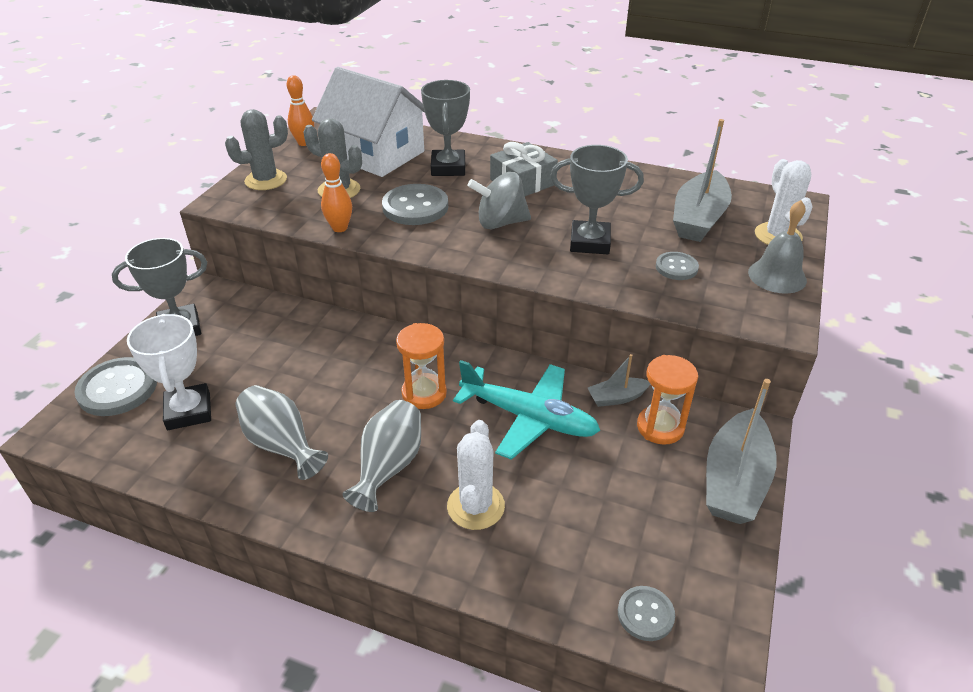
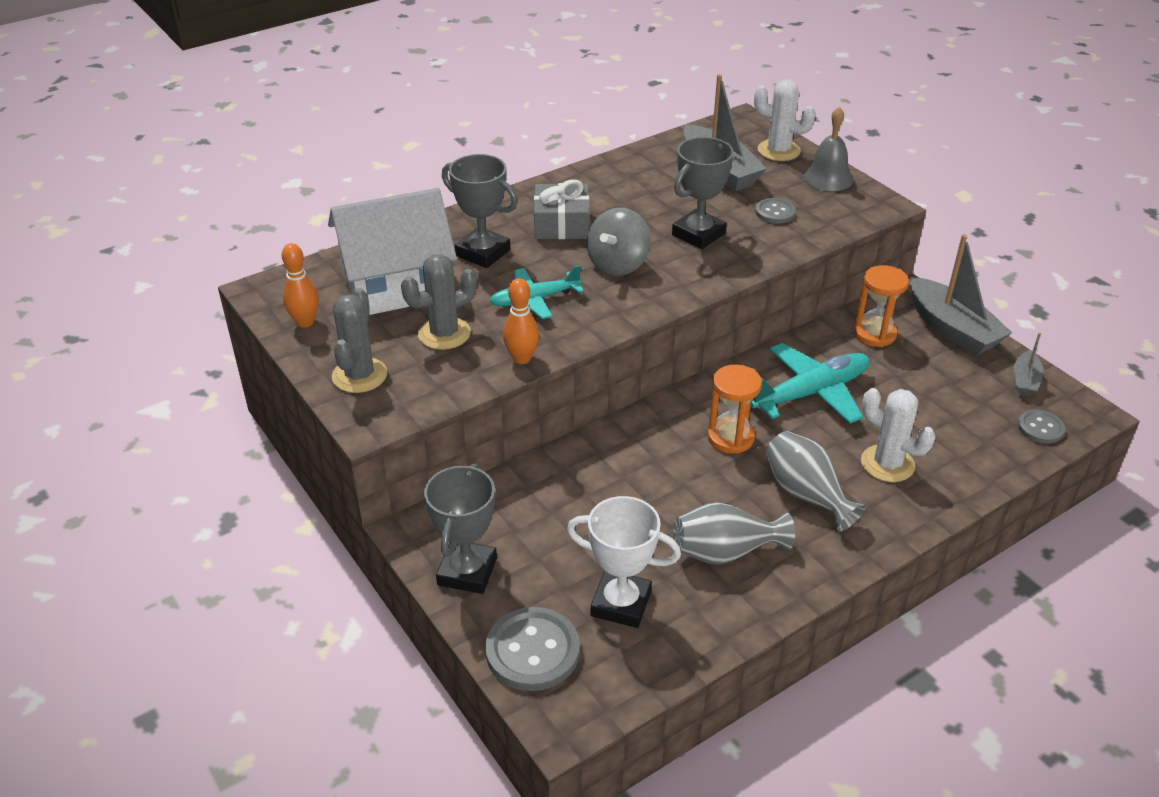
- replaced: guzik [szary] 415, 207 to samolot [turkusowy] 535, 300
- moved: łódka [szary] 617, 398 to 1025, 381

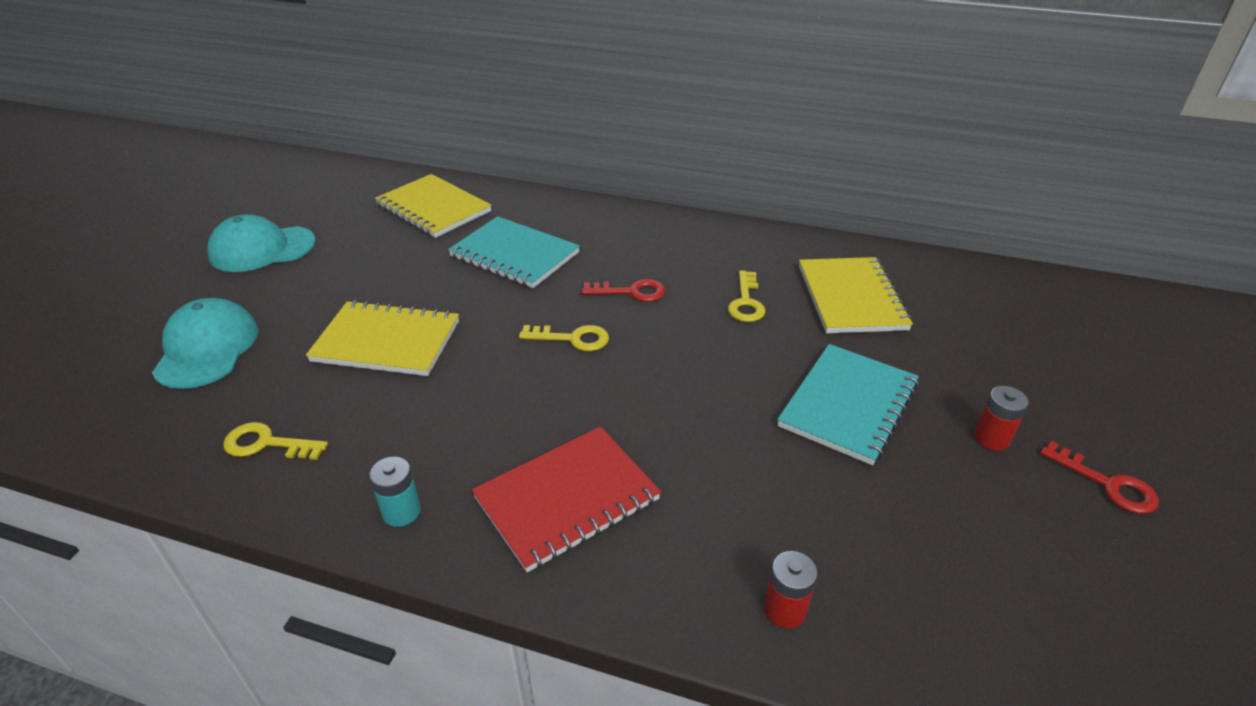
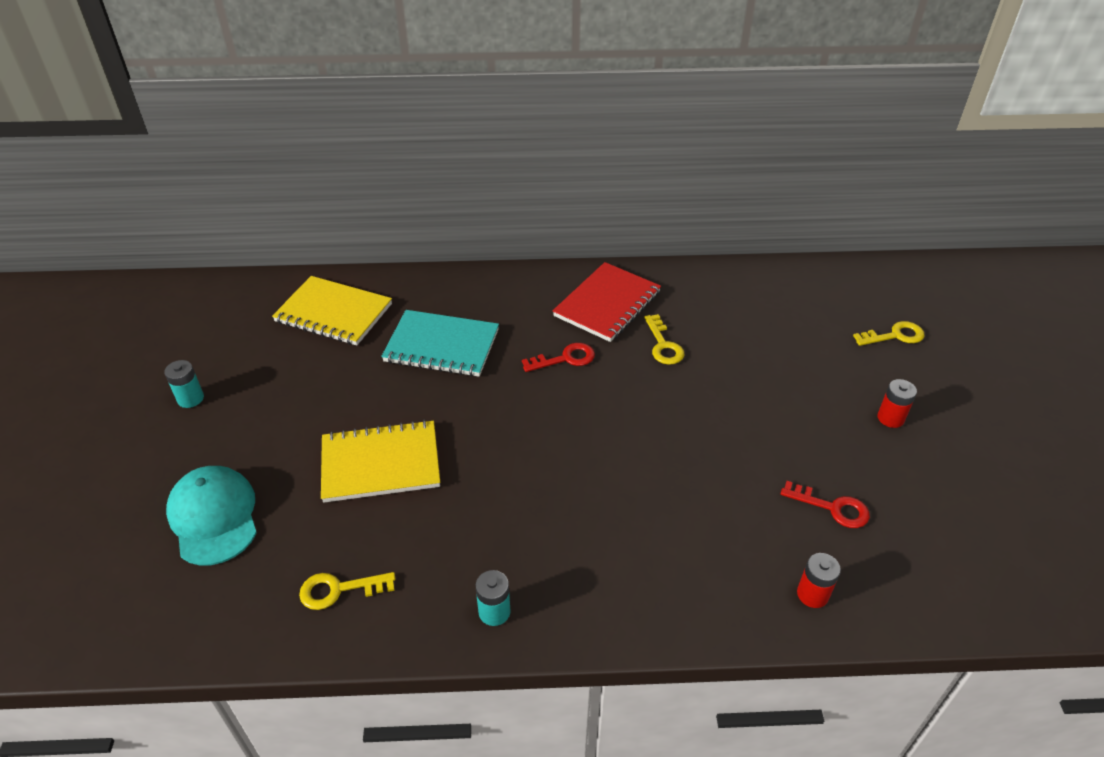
- replaced: czapka [turkusowy] 262, 249 to bateria [turkusowy] 190, 398
- moved: zeszyt [czerwony] 567, 499 to 607, 304
- moved: klucz [czerwony] 1107, 484 to 832, 507
- moved: klucz [żółty] 572, 338 to 894, 336
- removed: zeszyt [turkusowy] 848, 405
- removed: zeszyt [żółty] 851, 298

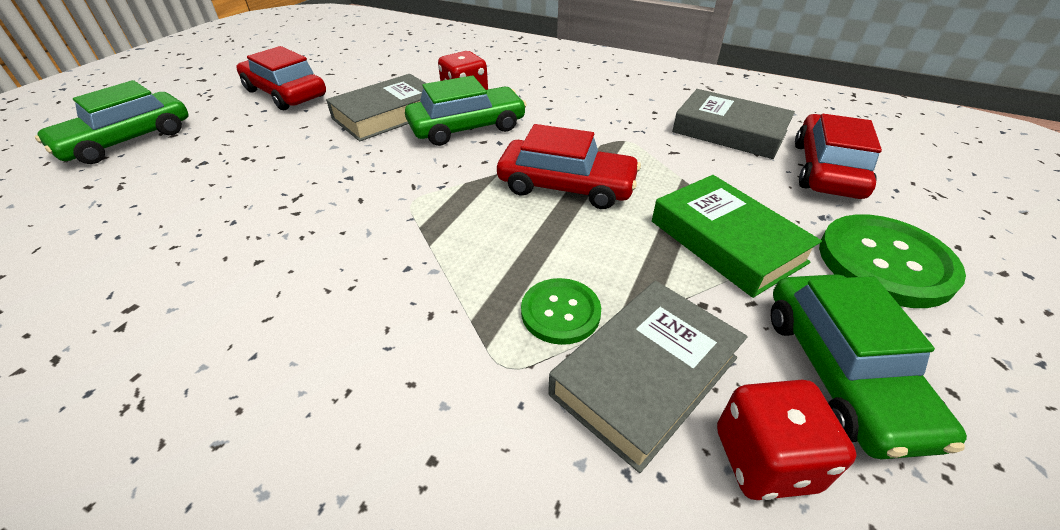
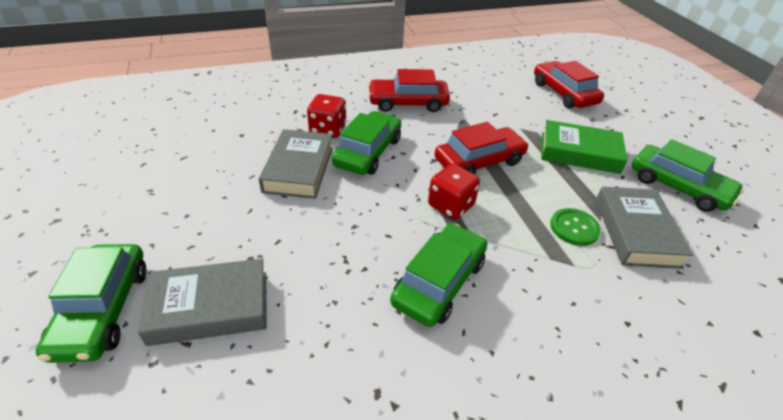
- moved: książka [szary] 729, 132 to 210, 307
- moved: samochód [czerwony] 285, 93 to 408, 103
- added: samochód [zielony] 439, 282
- moved: kostka do gry [czerwony] 764, 459 to 451, 205
- removed: guzik [zielony] 885, 262

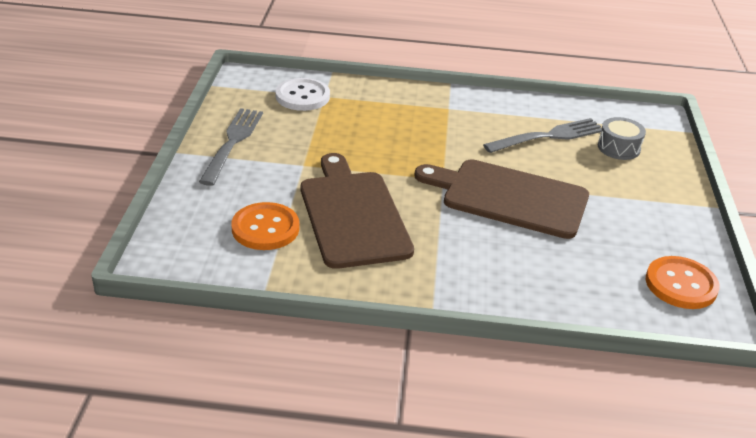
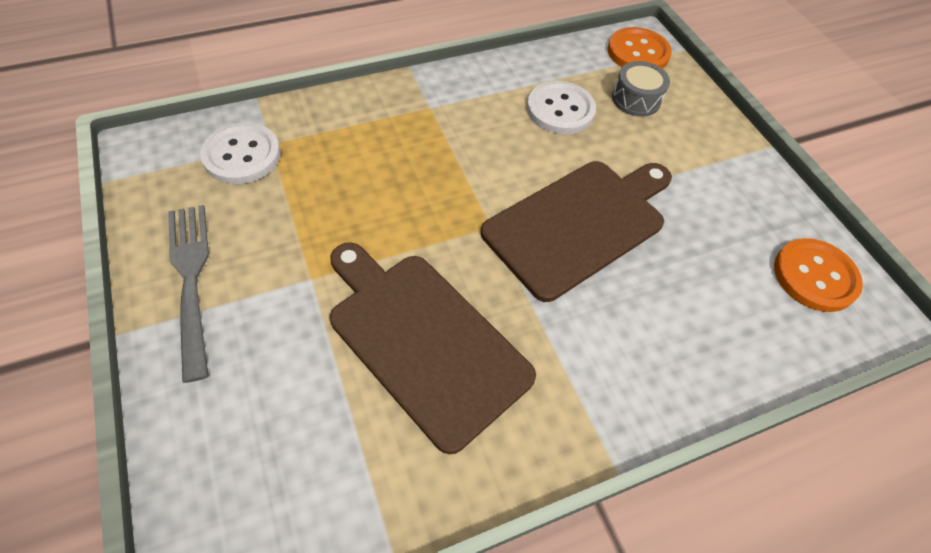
- turned: deska do krojenia [brązowy] 509, 197 = 579, 224 150 degrees clockwise
- replaced: widelec [szary] 548, 136 to guzik [biały] 560, 110
- moved: guzik [pomarańczowy] 265, 228 to 638, 52

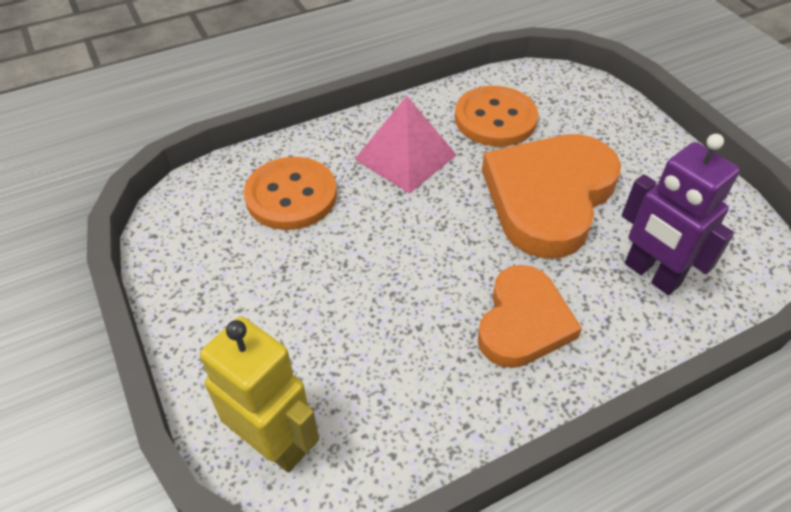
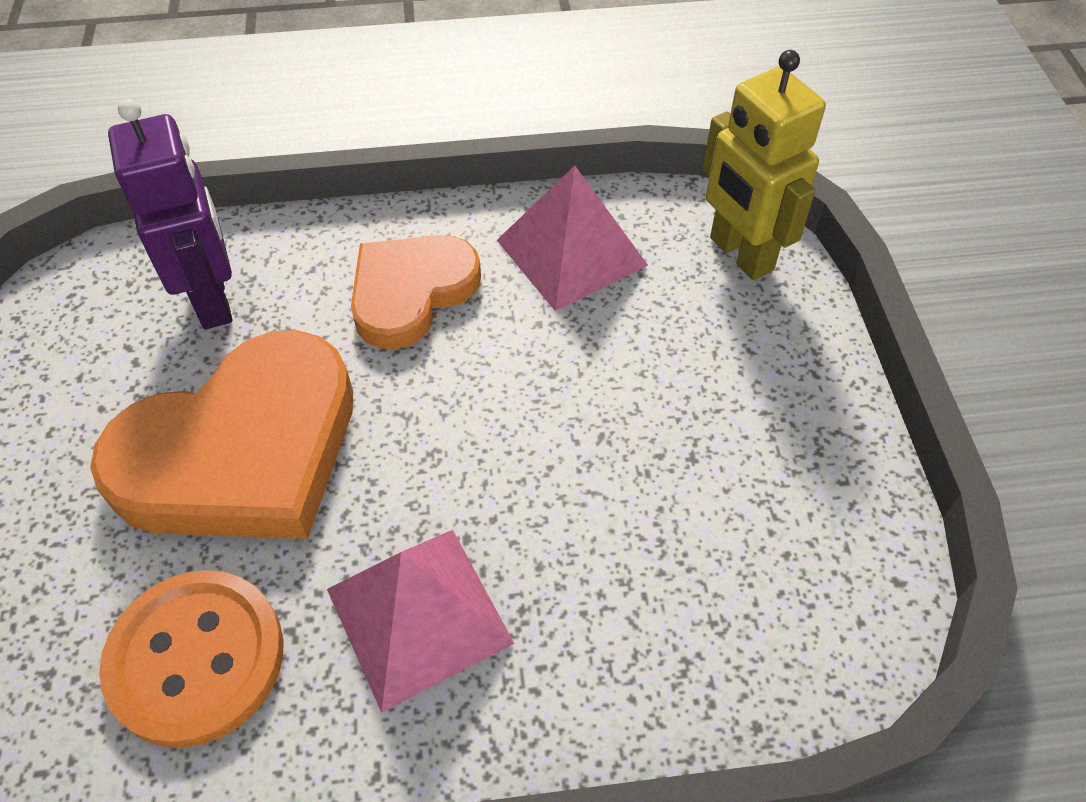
- added: piramida [różowy] 571, 252
- removed: guzik [pomarańczowy] 291, 196

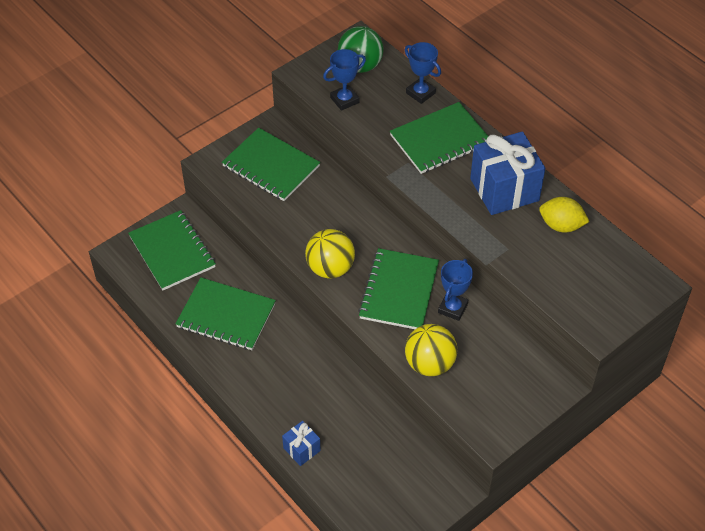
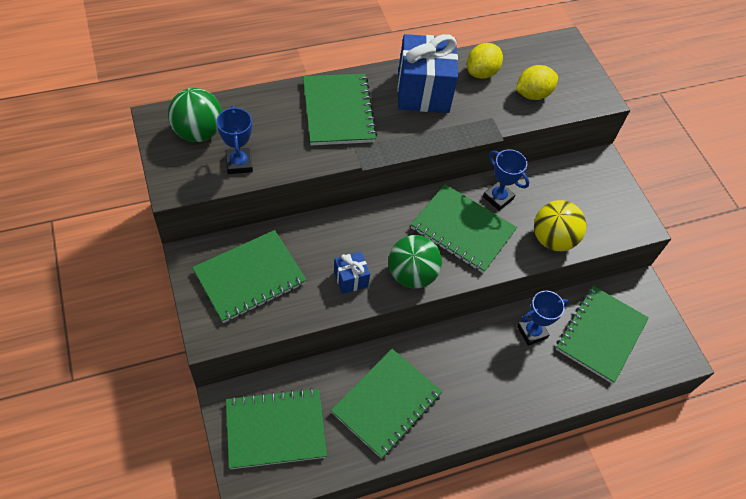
- moved: prezent [niebieski] 302, 449 to 350, 279
- recoloured: piłka [żółty] 330, 268 to piłka [zielony] 411, 274
- added: cytryna [żółty] 532, 94
- moved: puchar [niebieski] 420, 93 to 532, 332
- added: zeszyt [zielony] 600, 335

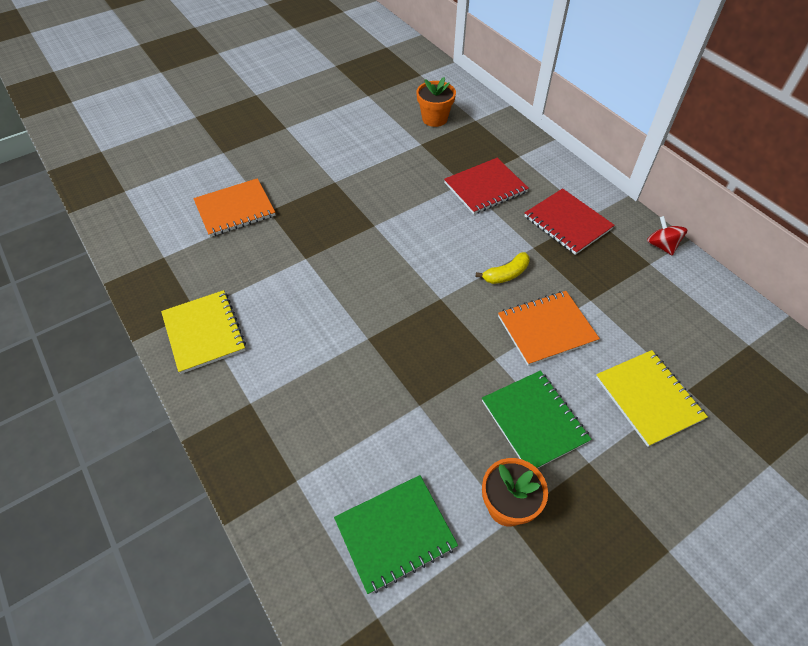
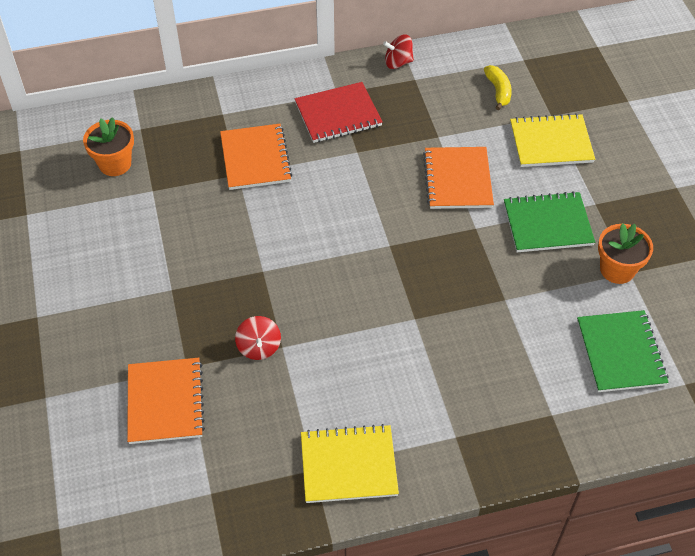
- recoloured: zeszyt [czerwony] 485, 187 to zeszyt [pomarańczowy] 255, 158
- added: bączek [czerwony] 259, 347
- moved: banan [żółty] 506, 274 to 498, 91

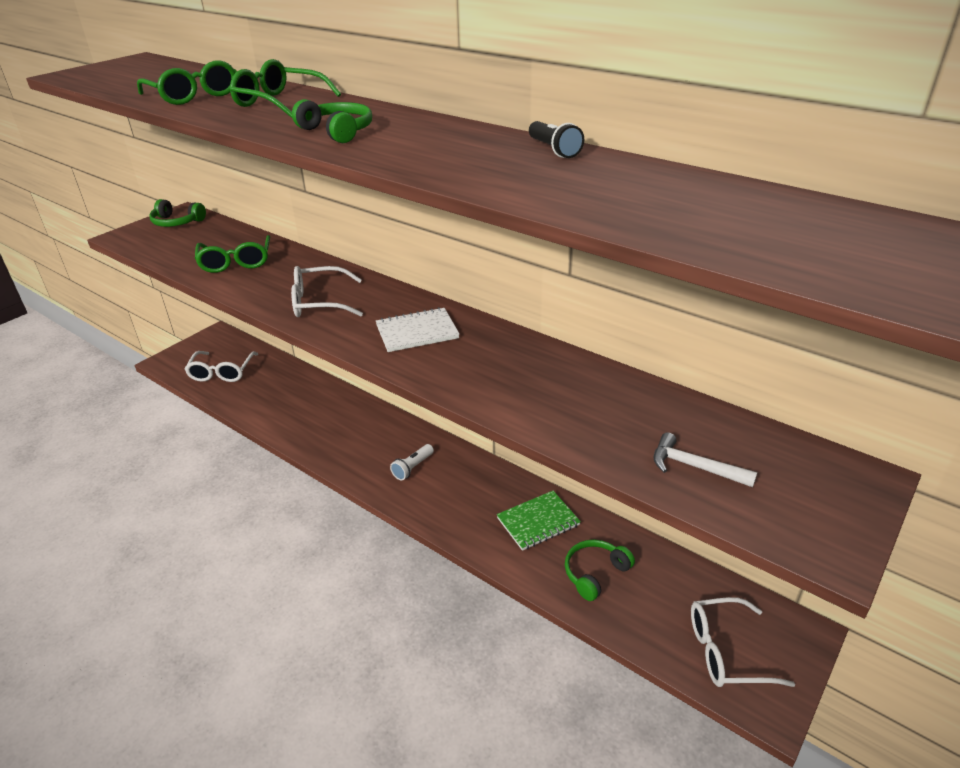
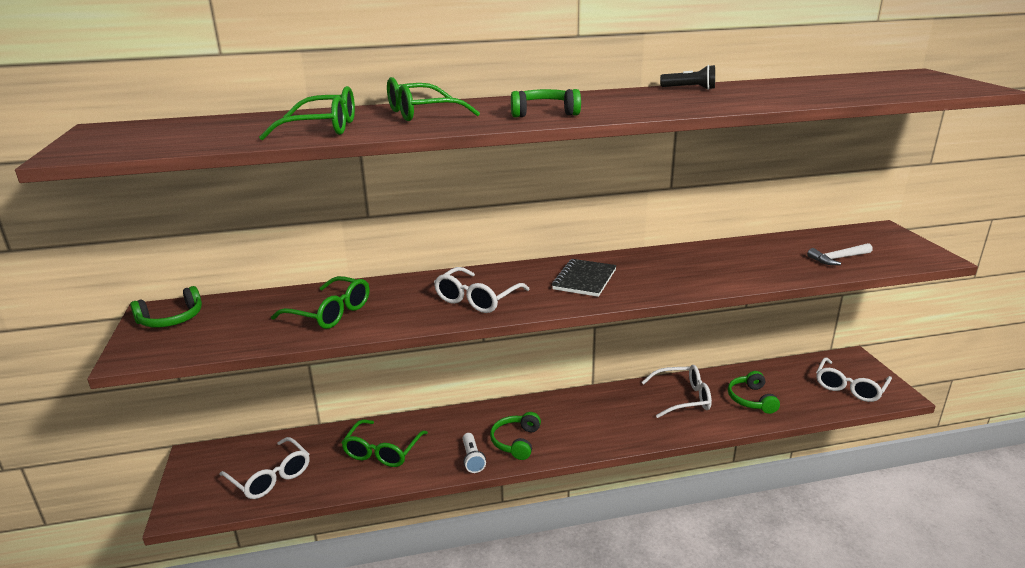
- added: okulary [zielony] 382, 451
- moved: latarka [biały] 412, 468 to 472, 459
- added: słuchawki [zielony] 516, 441
- recoloured: zeszyt [biały] 417, 332 to zeszyt [czarny] 584, 280
- replaced: zeszyt [zielony] 538, 522 to okulary [biały] 683, 398

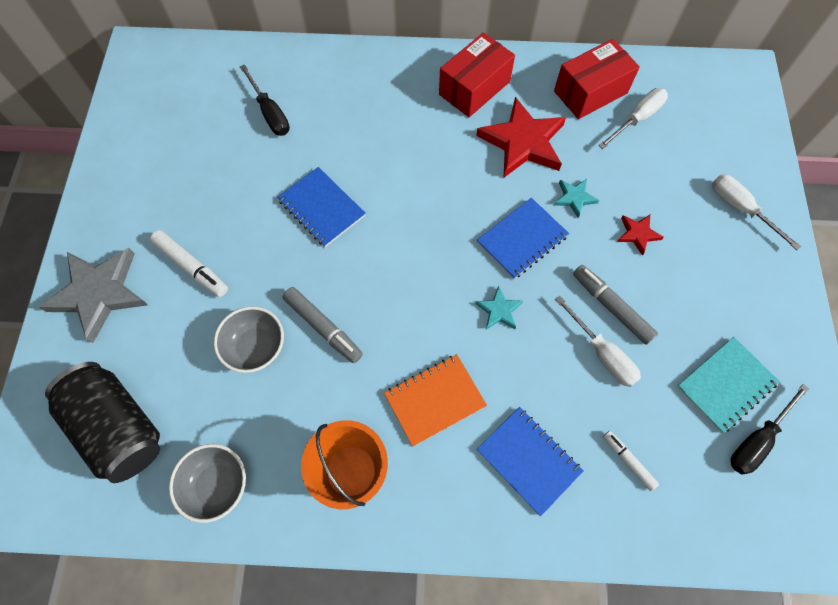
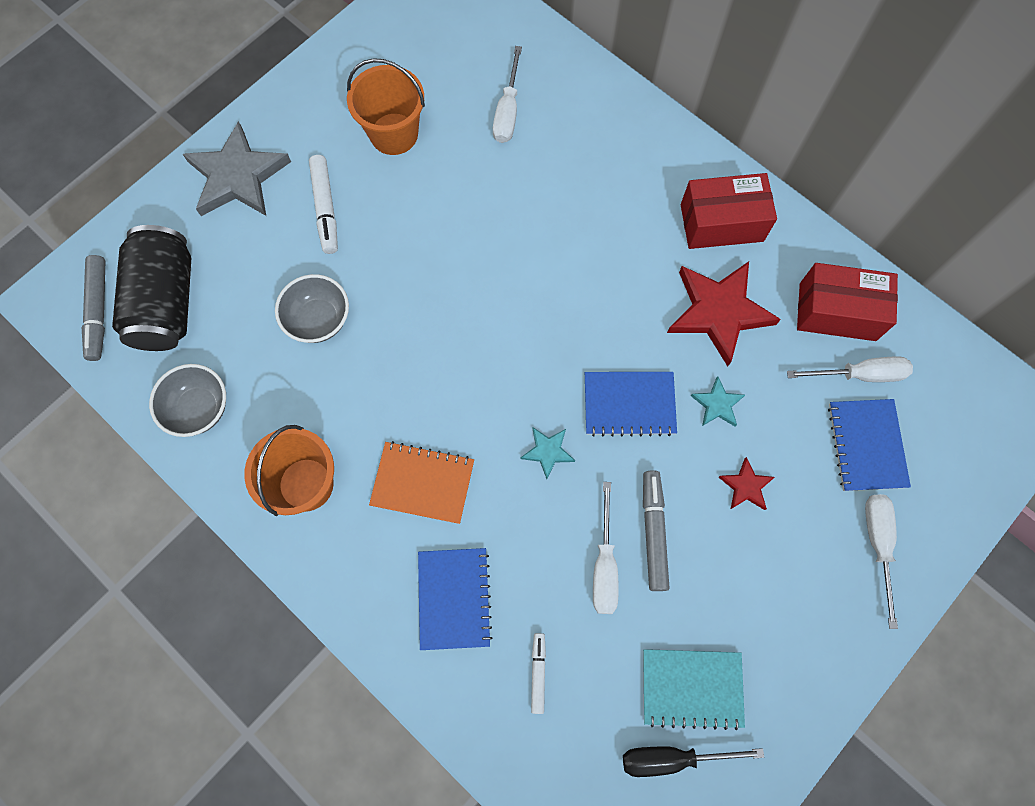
- moved: flamaster [szary] 323, 327 to 98, 311
- added: wiadro [pomarańczowy] 394, 134
- recoloured: śrubokręt [czarny] 270, 113 to śrubokręt [biały] 507, 111
- moved: zeszyt [niebieski] 322, 208 to 866, 445

